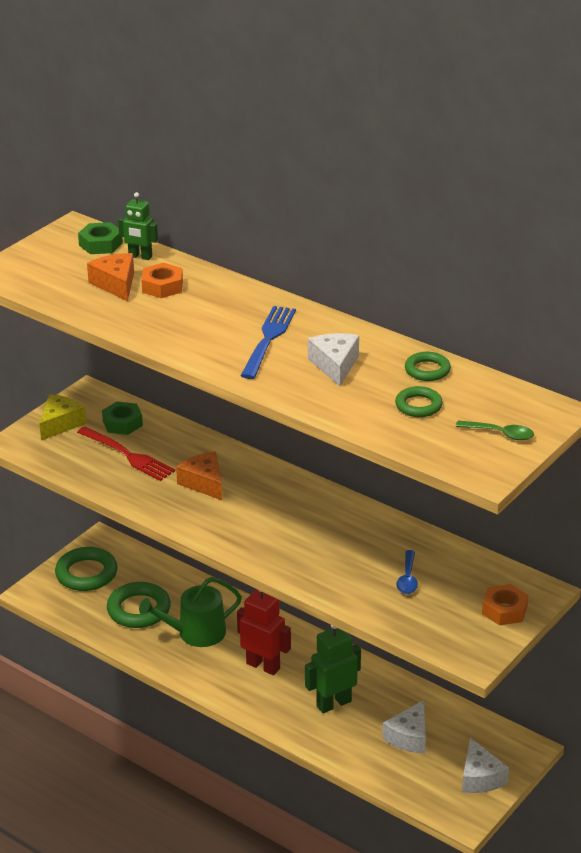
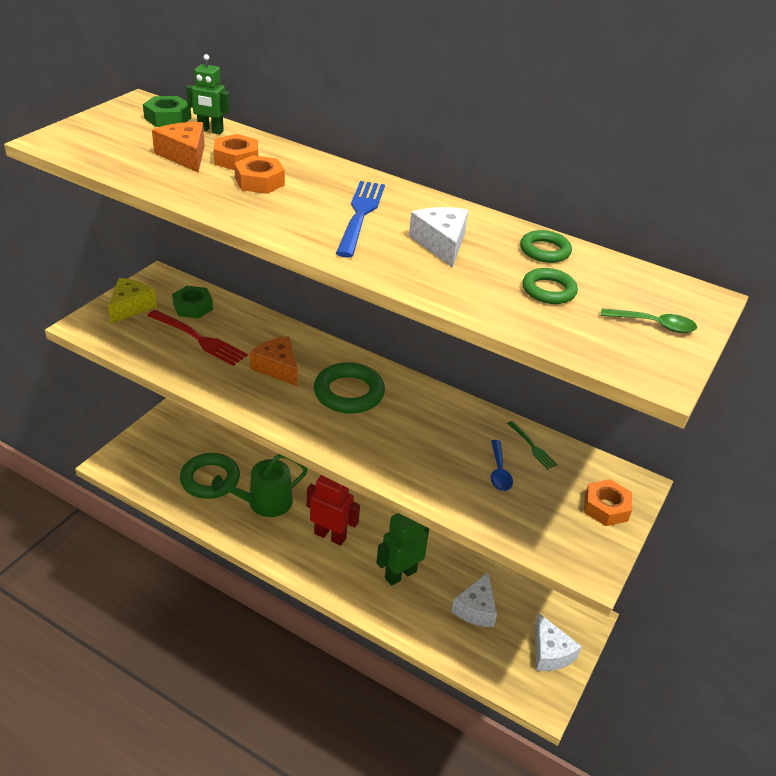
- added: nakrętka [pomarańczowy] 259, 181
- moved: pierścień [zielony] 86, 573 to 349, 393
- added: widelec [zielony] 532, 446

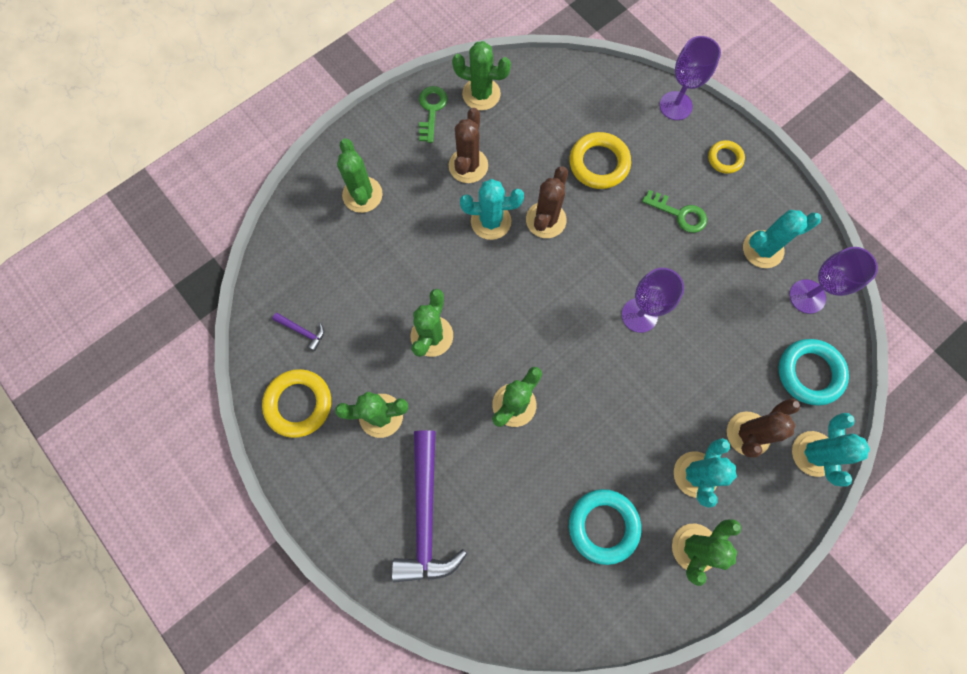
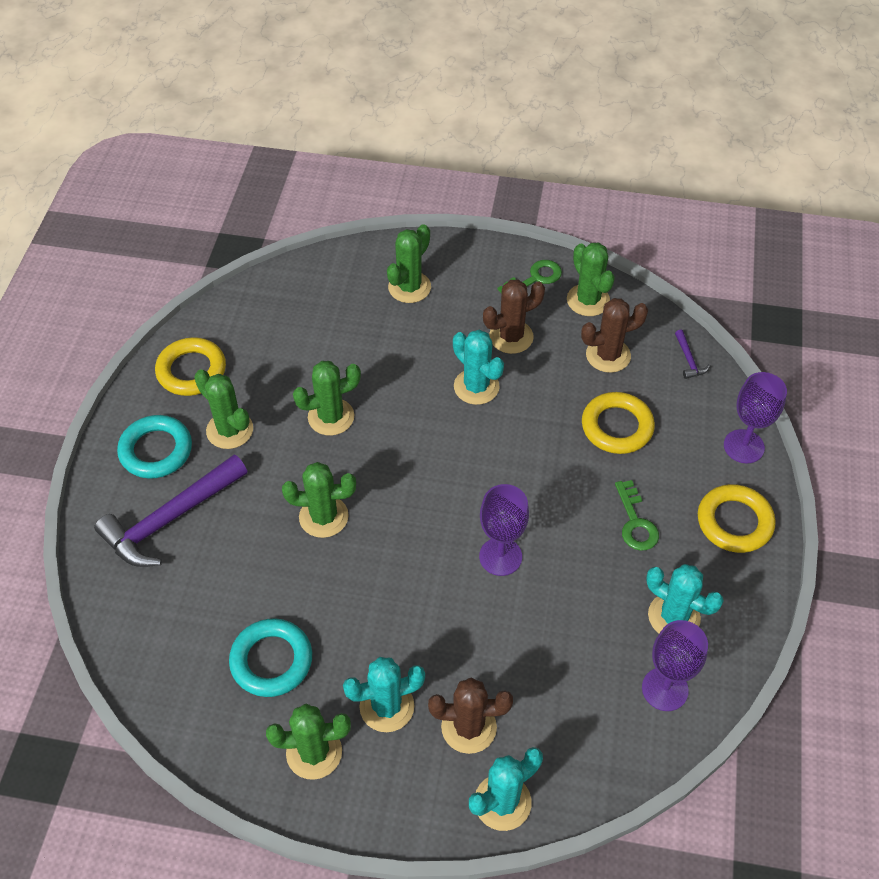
- moved: pierścień [turkusowy] 809, 373 to 156, 450
- moved: kaktus [brązowy] 546, 220 to 608, 355
- moved: młotek [fioletowy] 302, 331 to 689, 360
- resized: pierścień [żółty] 725, 159 = 734, 522 x1.70

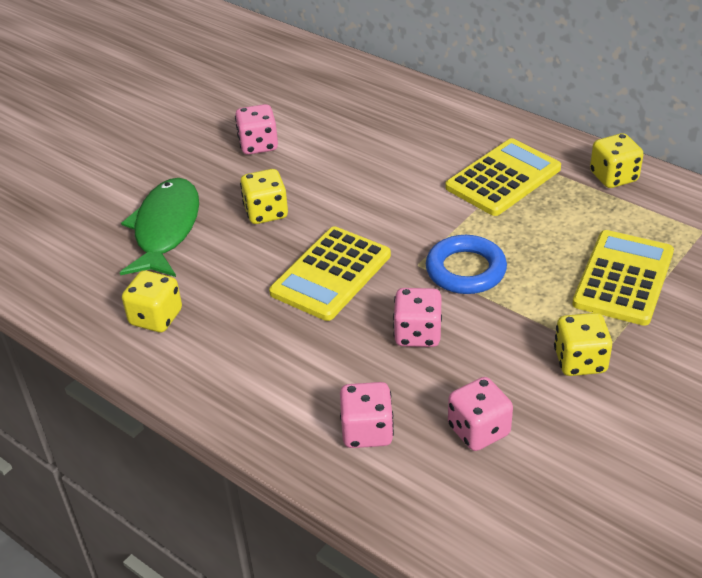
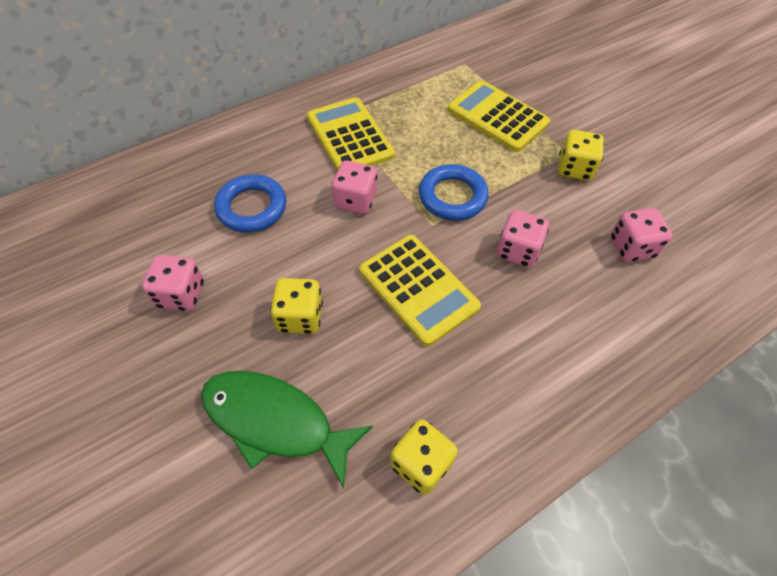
- added: pierścień [niebieski] 251, 207
- moved: kostka do gry [różowy] 367, 431 to 355, 200
- removed: kostka do gry [żółty] 613, 177

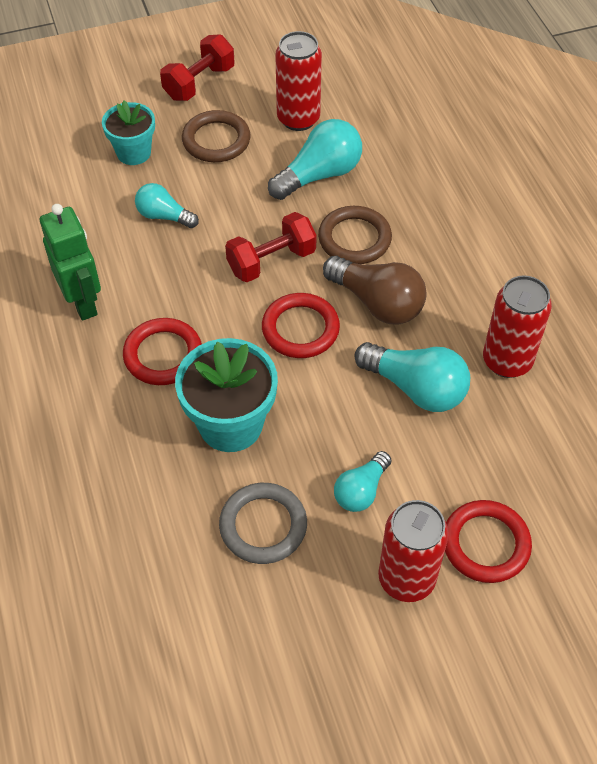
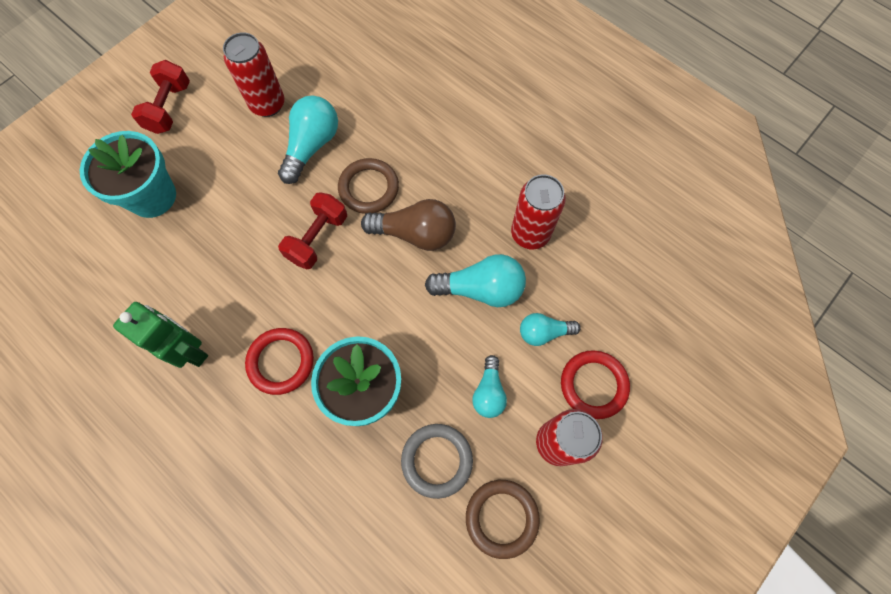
- resized: doniczka [turkusowy] 134, 153 = 152, 196 x1.57
- moved: pierścień [brązowy] 216, 140 to 501, 518
- moved: żarówka [turkusowy] 164, 216 to 544, 332
- removed: pierścień [czerwony] 300, 329

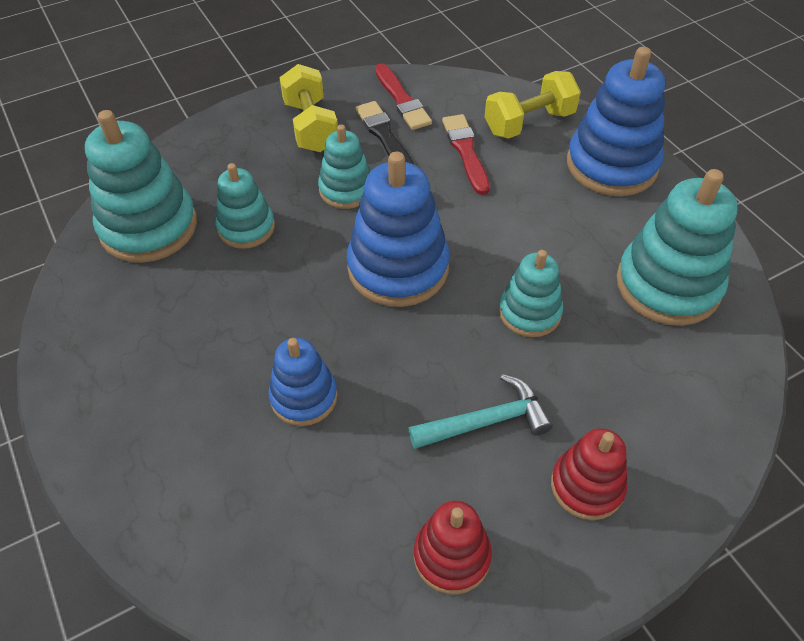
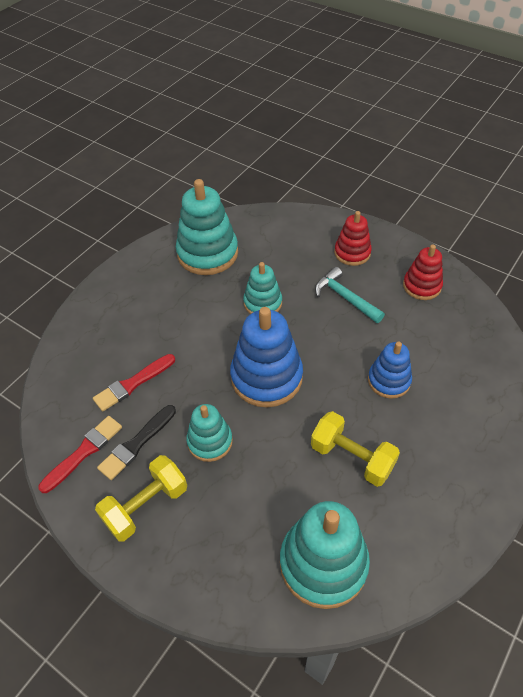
- moved: hantel [żółty] 529, 123 to 352, 457
- removed: zabawka nakładanka [turkusowy] 246, 228
- removed: zabawka nakładanka [niebieski] 612, 165

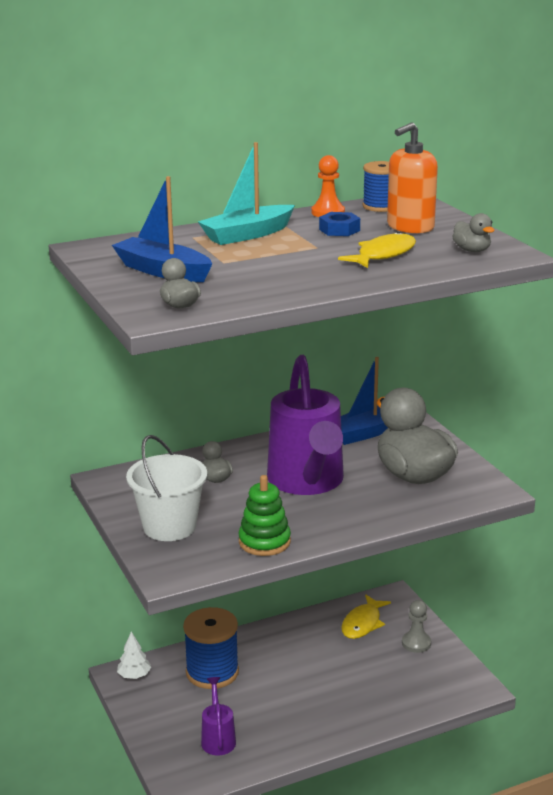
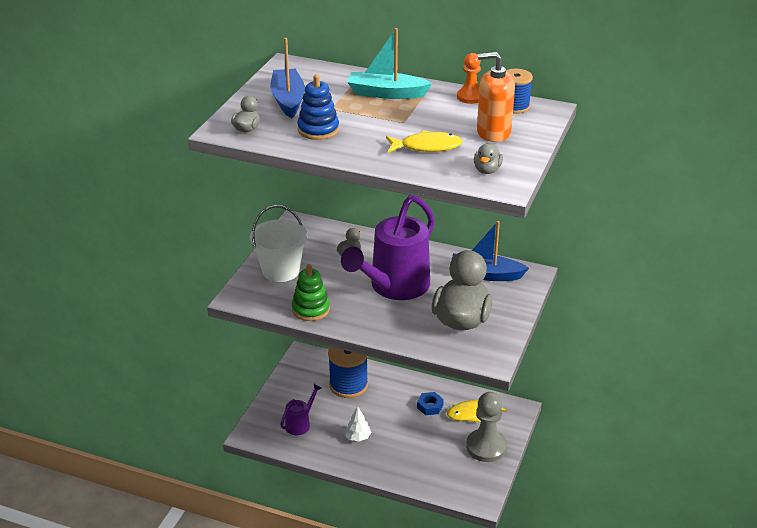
- added: zabawka nakładanka [niebieski] 318, 130
- moved: drzewko [biały] 134, 675 to 358, 437
- moved: nakrętka [niebieski] 339, 230 to 430, 406
- resized: pionek [szary] 416, 643 = 486, 447 x1.72

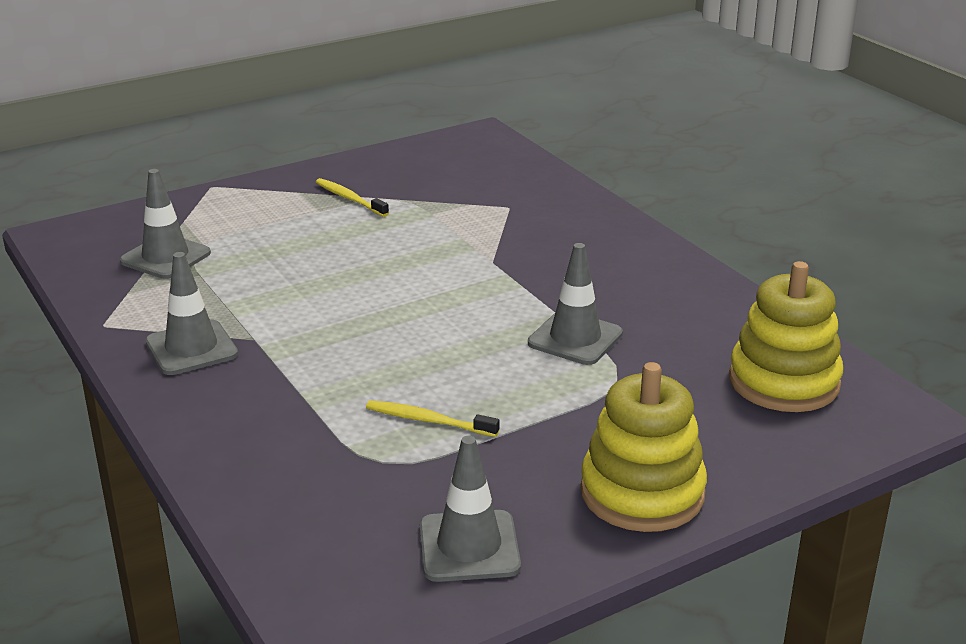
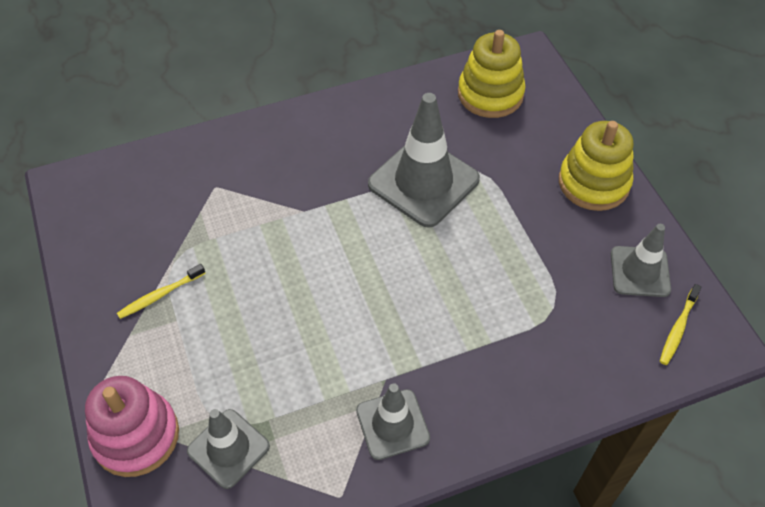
- added: zabawka nakładanka [różowy] 136, 436
- resized: pachołek [szary] 575, 338 = 423, 182 x1.66
- moved: szczoteczka do zębów [żółty] 428, 420 to 678, 328

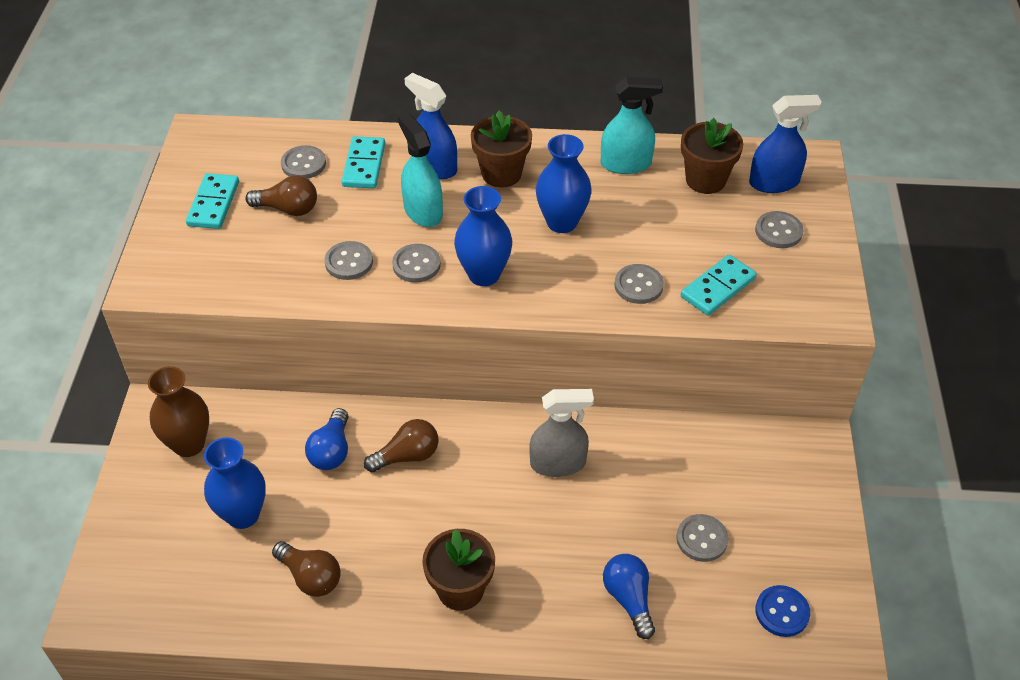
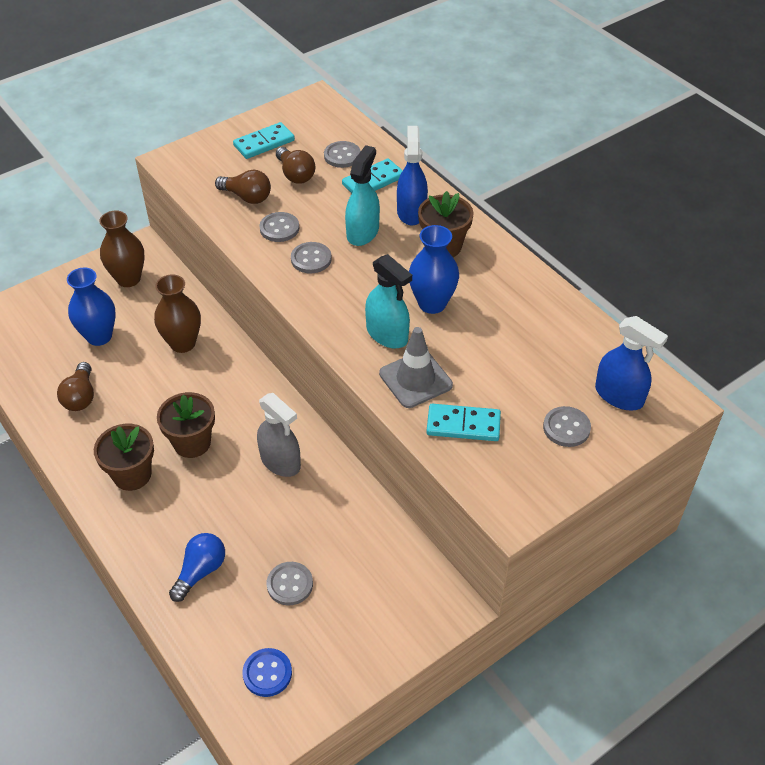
- replaced: żarówka [niebieski] 331, 451 to wazon [brązowy] 183, 343
- moved: doniczka [brązowy] 705, 180 to 192, 443
- moved: żarówka [brązowy] 407, 456 to 247, 197
- moved: spryskiwacz [turkusowy] 626, 164 to 387, 334
- replaced: guzik [szary] 638, 285 to pachołek [szary] 415, 379
- removed: wazon [niebieski] 484, 274

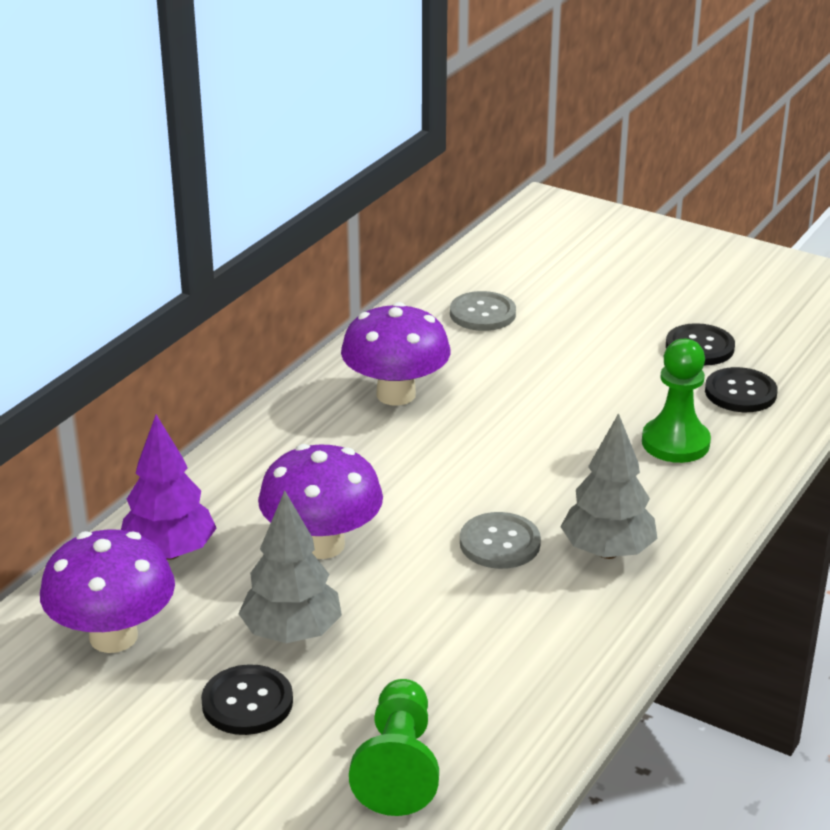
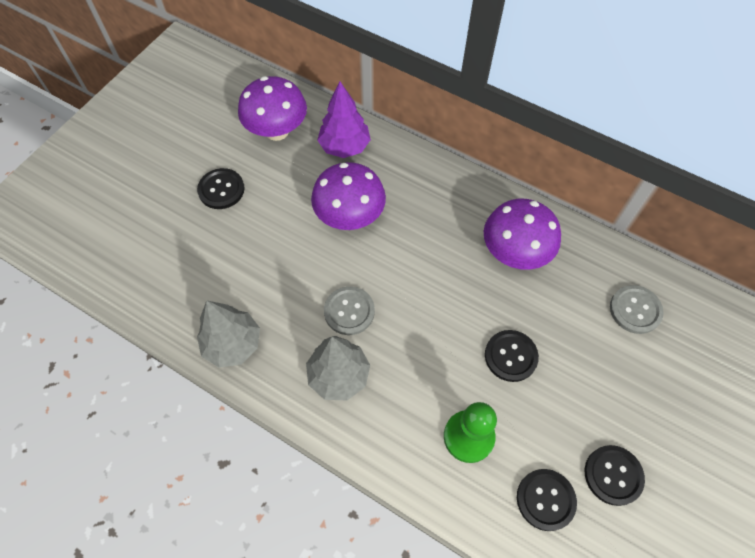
- moved: drzewko [szary] 292, 633 to 233, 344
- added: guzik [czarny] 510, 356
- removed: pionek [zielony] 398, 766

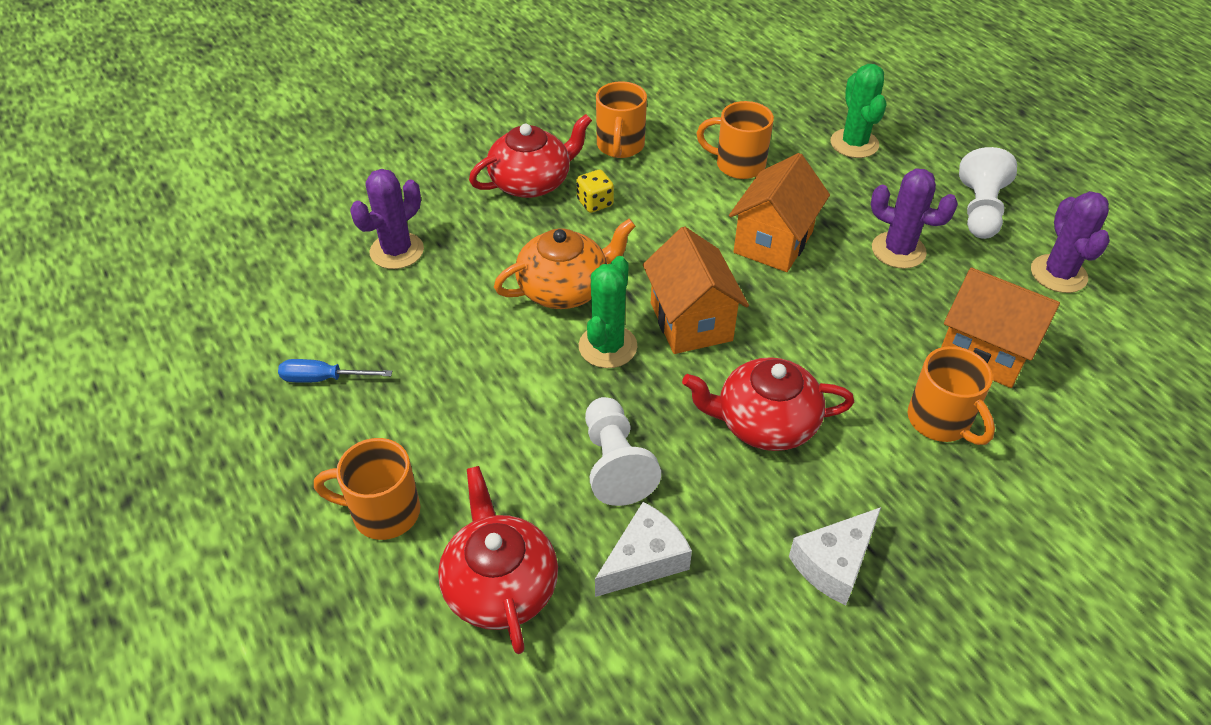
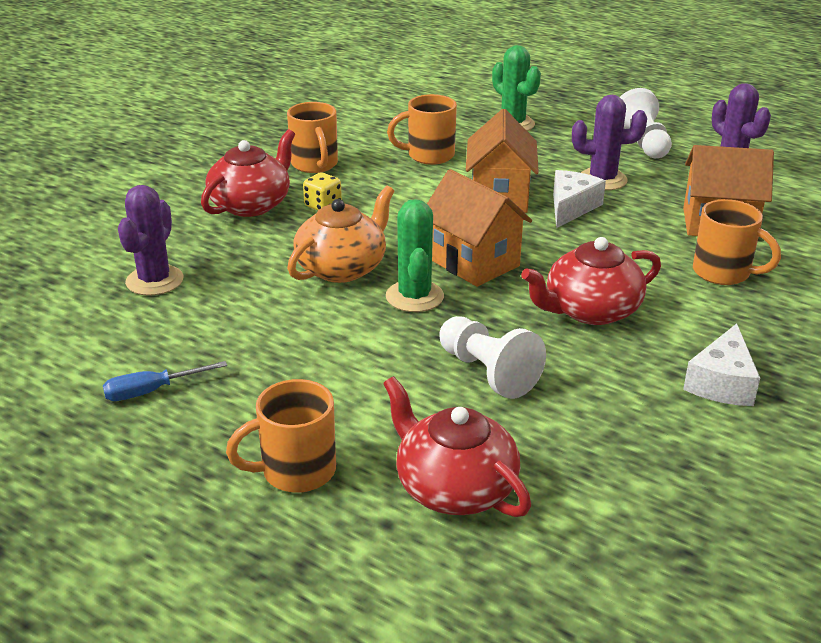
- moved: ser [biały] 644, 560 to 571, 207

